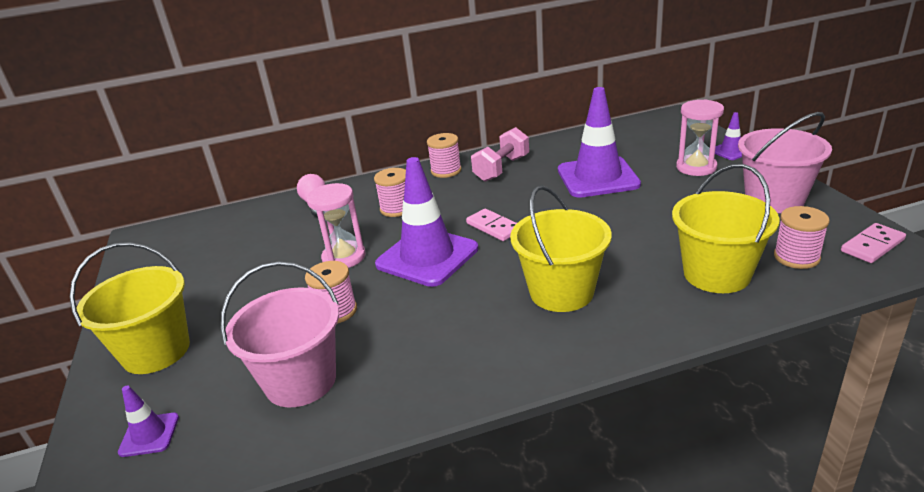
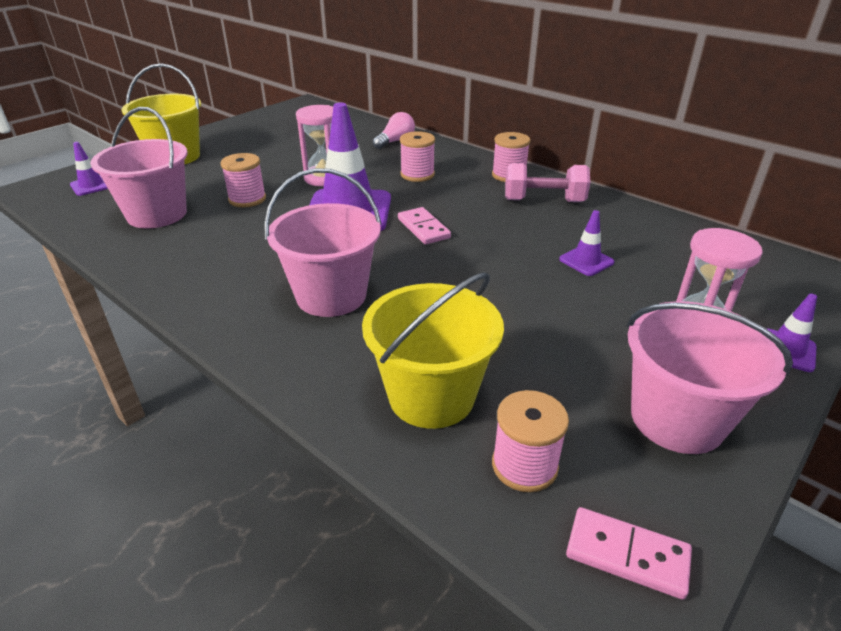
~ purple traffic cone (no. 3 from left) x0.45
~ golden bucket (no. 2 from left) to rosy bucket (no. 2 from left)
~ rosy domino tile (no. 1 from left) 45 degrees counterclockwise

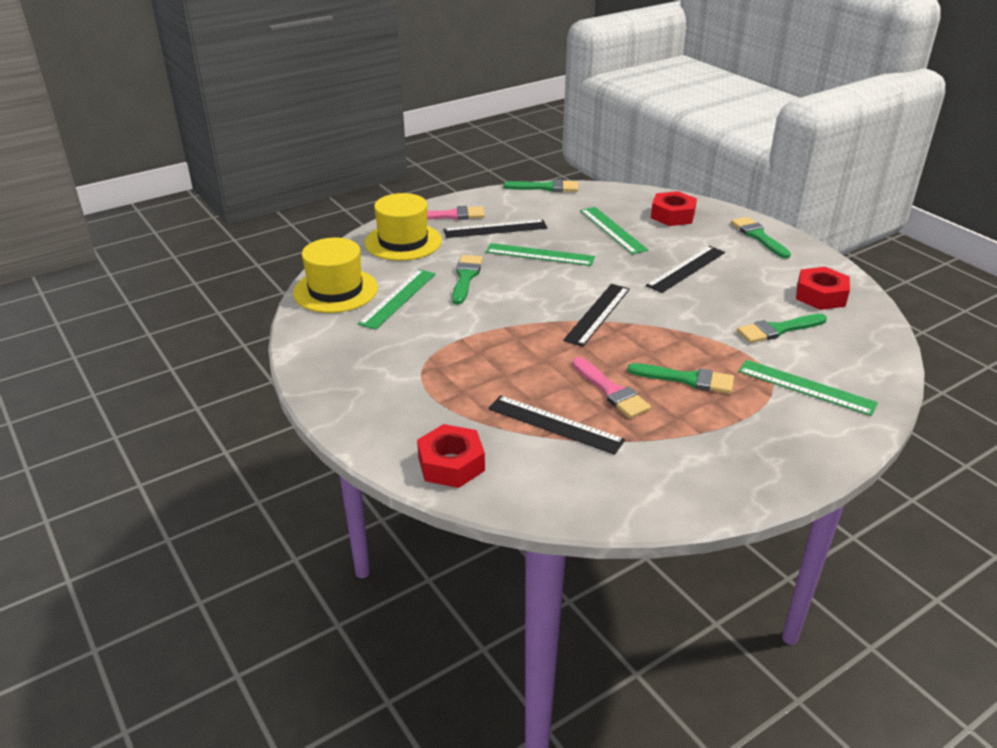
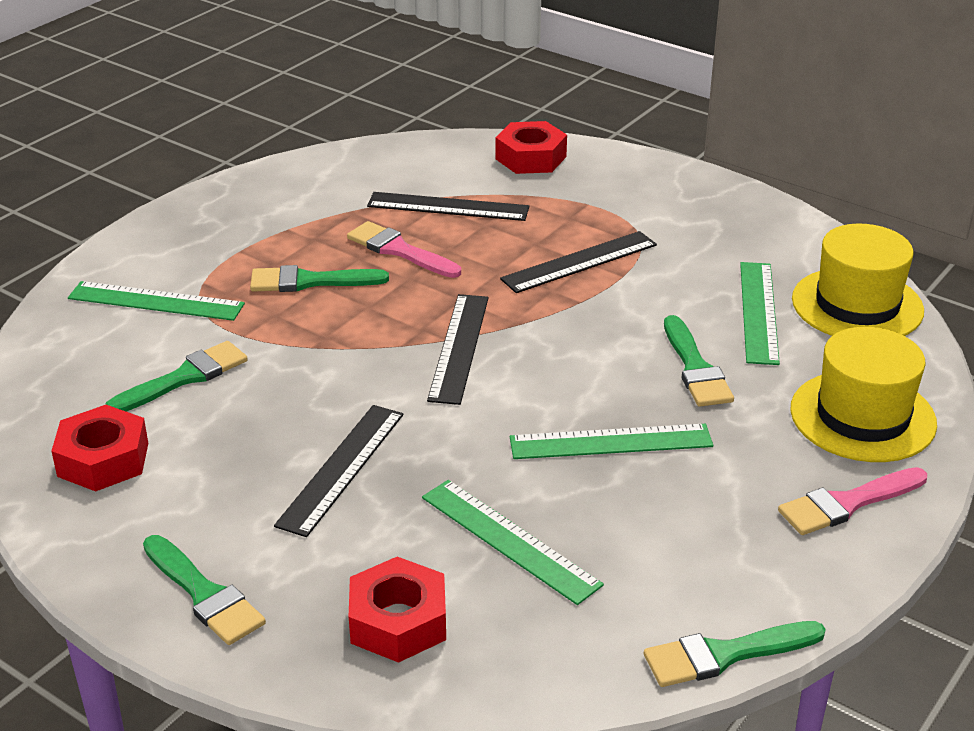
~ jet-black measuring stick (no. 1 from left in the first image) to jet-black measuring stick (no. 4 from left)

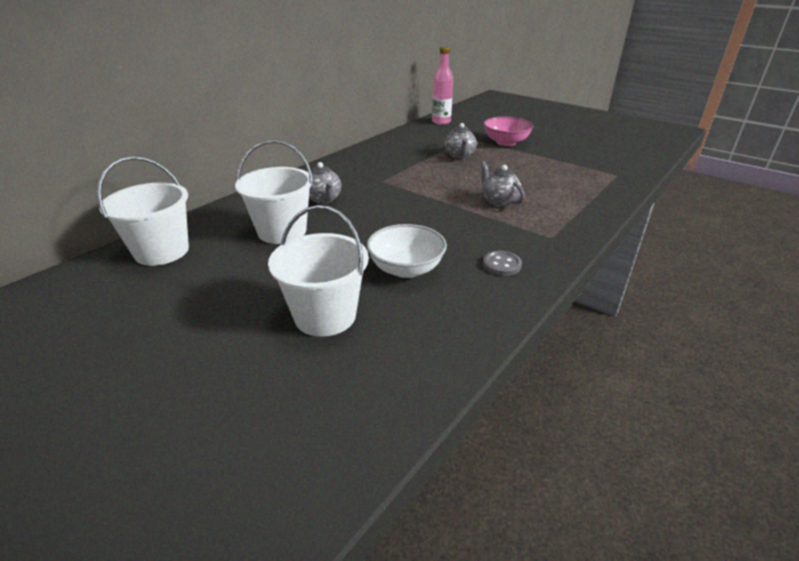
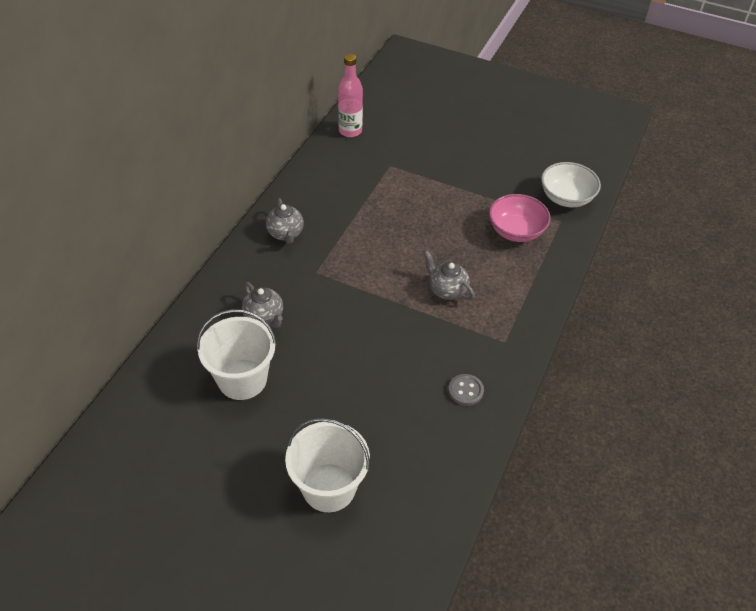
~ rosy deep dish
~ grey china teapot (no. 2 from left)
- pure white bucket (no. 1 from left)
~ pure white deep dish

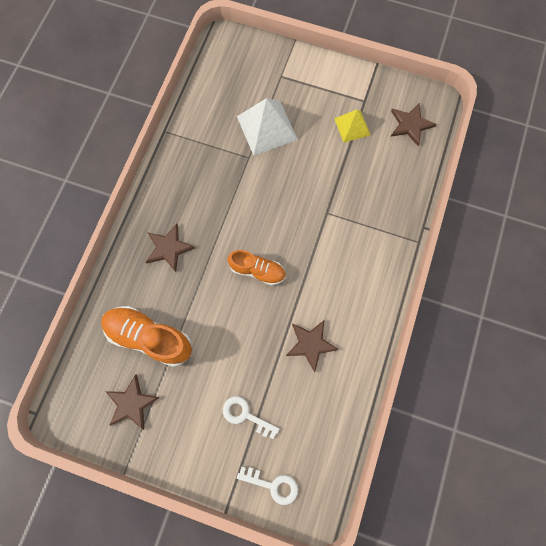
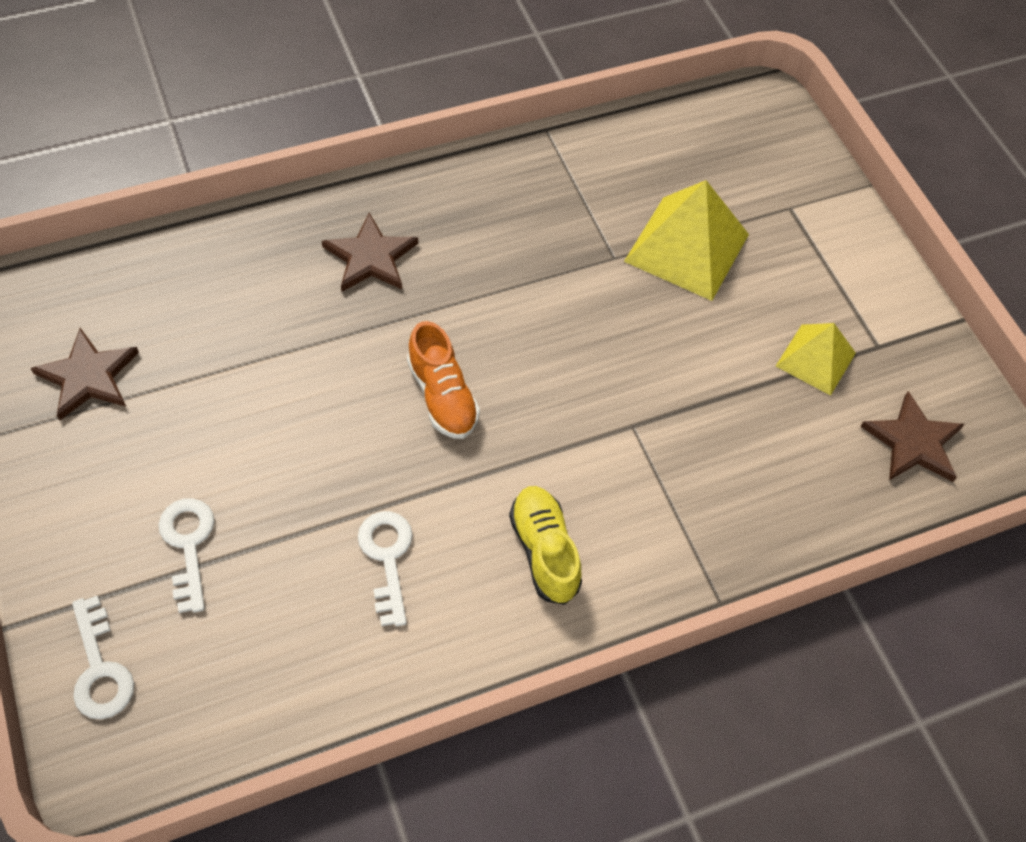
~ pure white pyramid to golden pyramid (no. 1 from left)
- orange shoe (no. 1 from left)
~ russet star shape (no. 3 from left) to pure white latchkey (no. 3 from left)
+ golden shoe

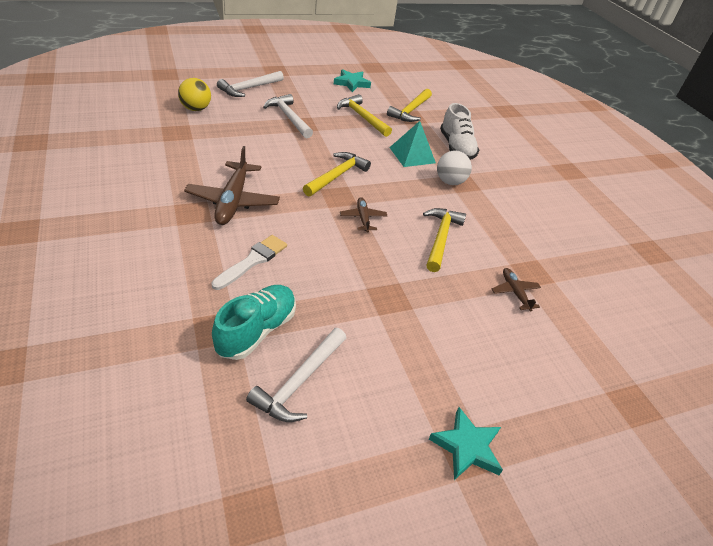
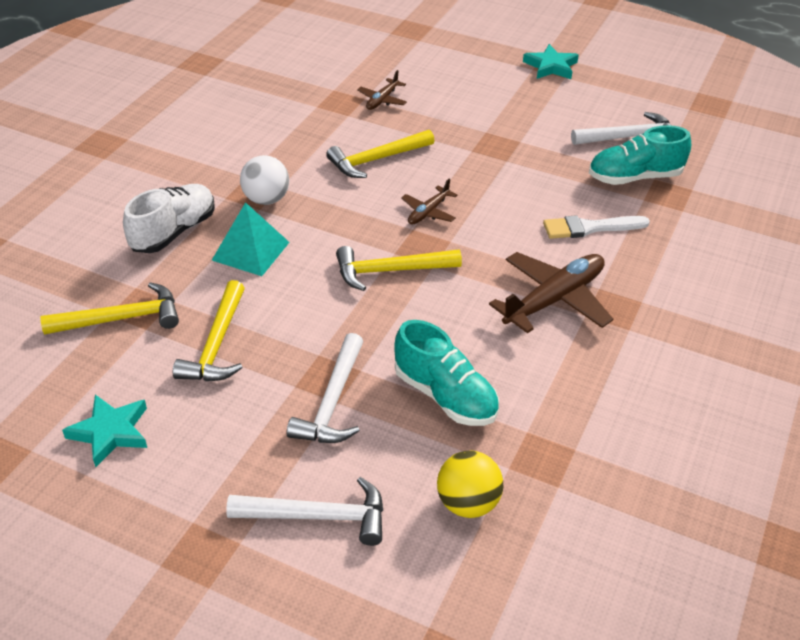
+ aqua shoe (no. 1 from left)

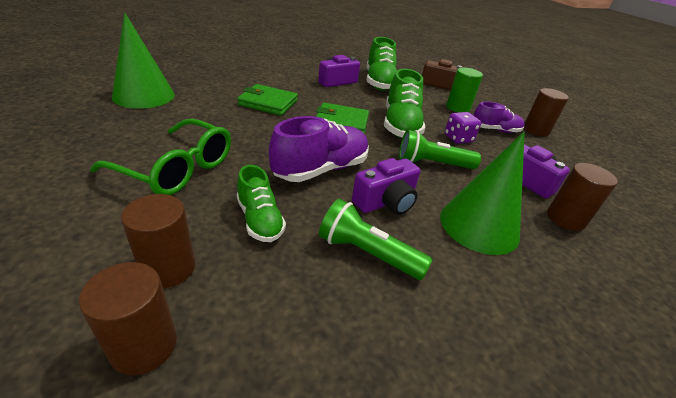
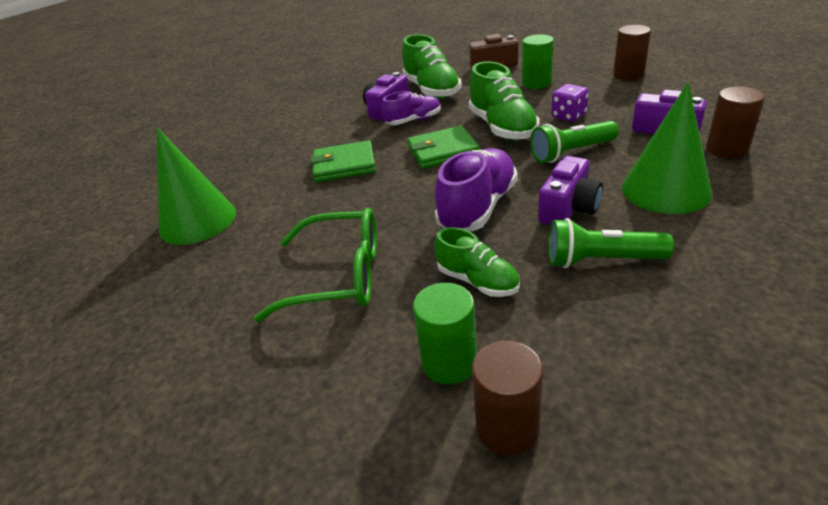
~ purple shoe (no. 2 from left in the first image) to purple shoe (no. 1 from left)
~ russet cylinder shape (no. 2 from left) to leaf-green cylinder shape (no. 1 from left)

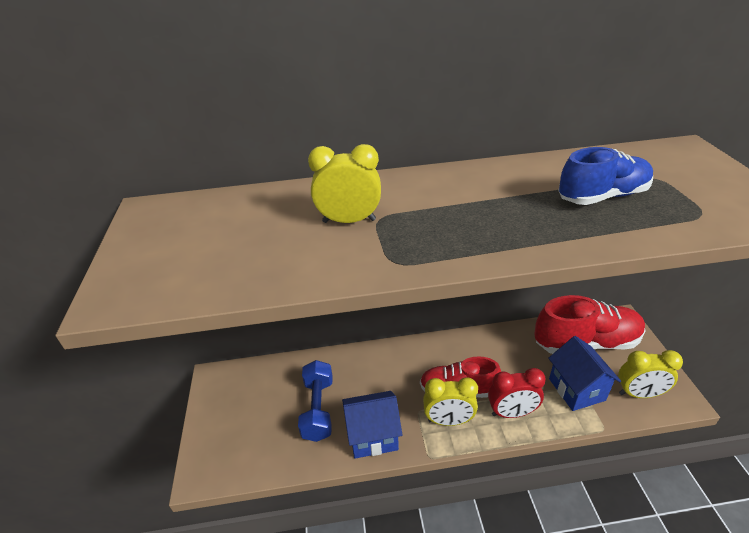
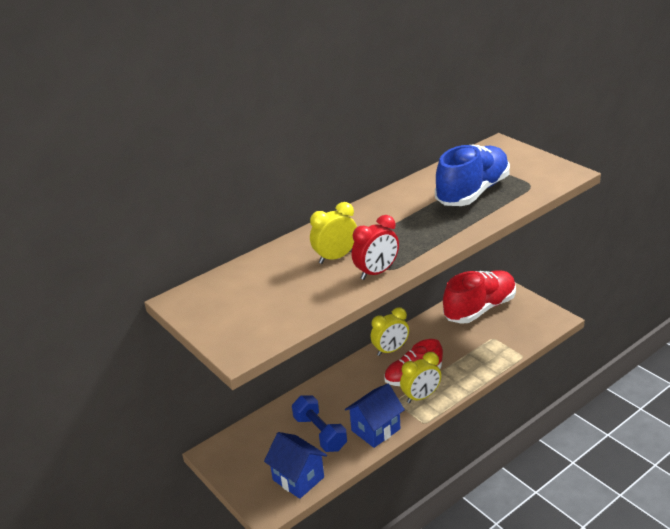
~ royal blue shoe x1.53
~ royal blue house (no. 2 from left in the first image) to royal blue house (no. 1 from left)
~ golden clock (no. 3 from left in the first image) to golden clock (no. 2 from left)
~ scarlet clock

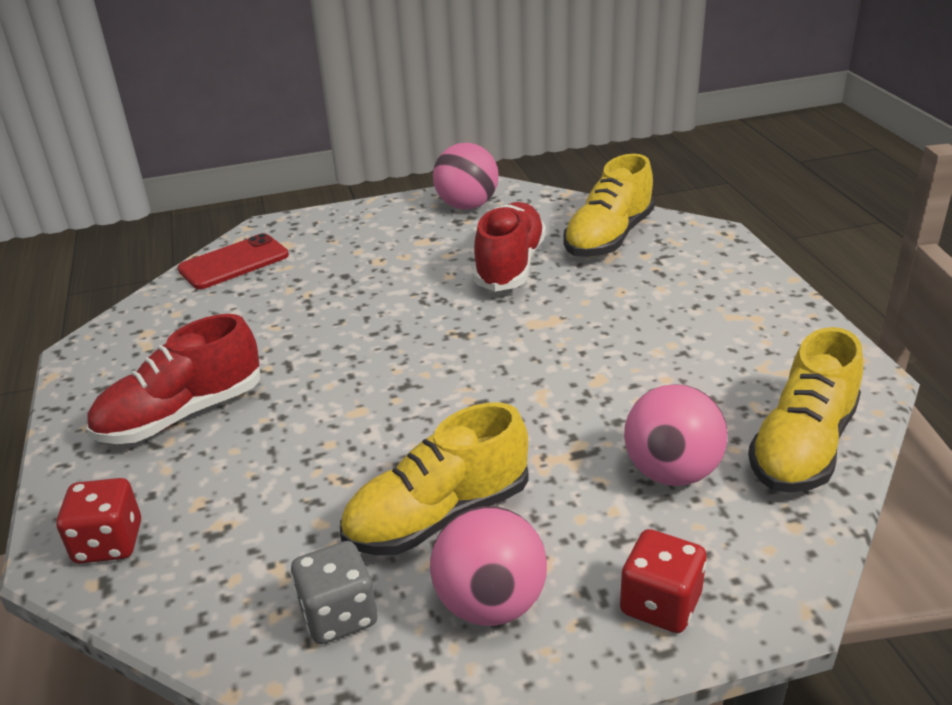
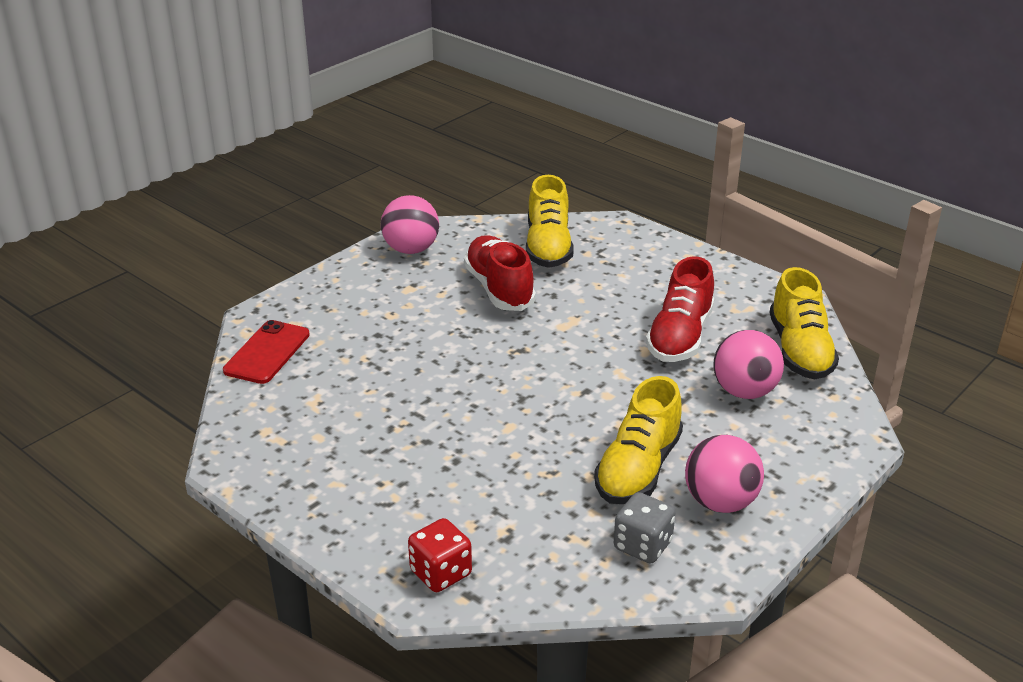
~ scarlet shoe (no. 1 from left in the first image) to scarlet shoe (no. 2 from left)
- scarlet game die (no. 2 from left)

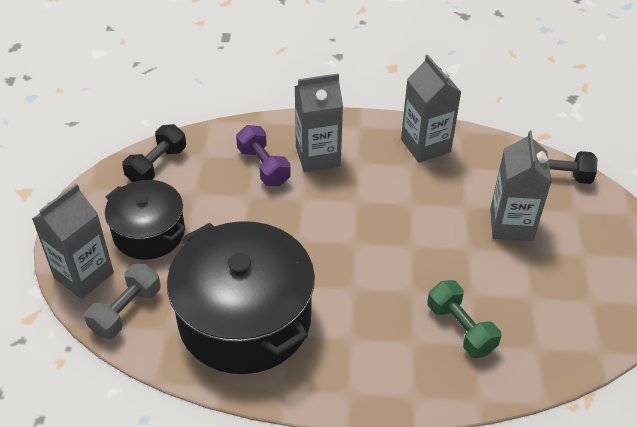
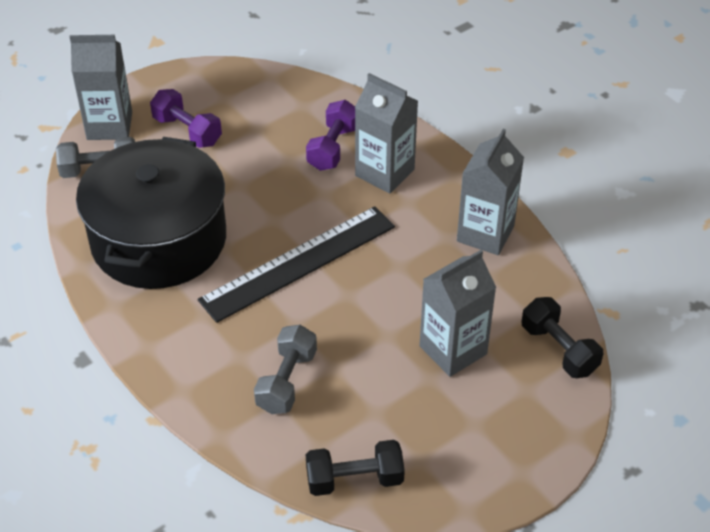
~ jet-black free weight (no. 1 from left)
~ jet-black pot (no. 1 from left) to purple free weight (no. 1 from left)
~ leaf-green free weight to grey free weight (no. 2 from left)
+ jet-black measuring stick

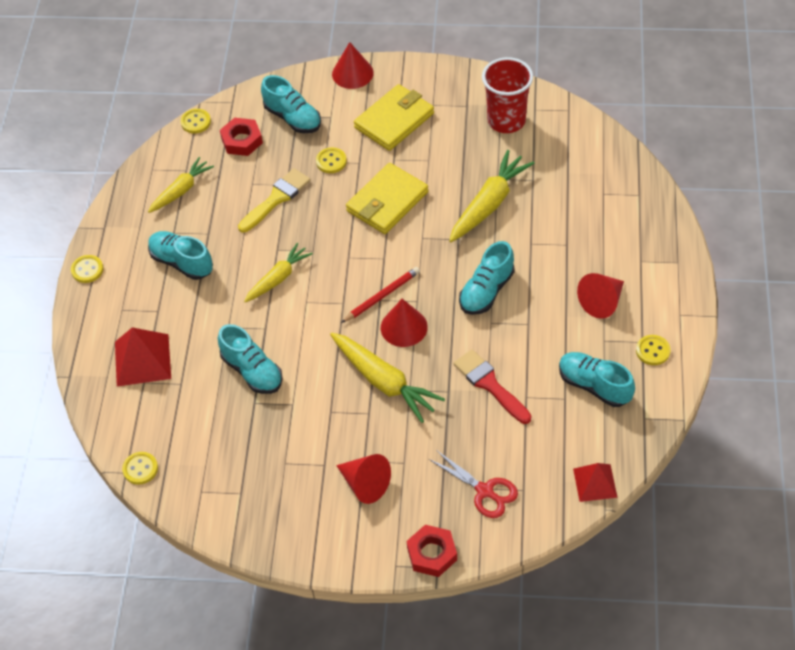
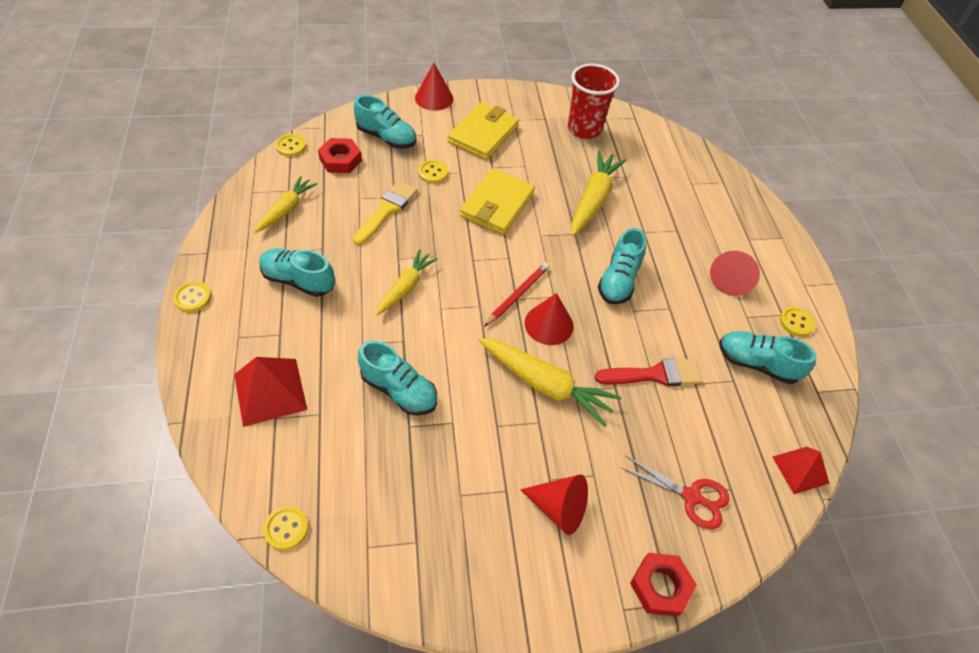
~ scarlet paint brush 135 degrees clockwise

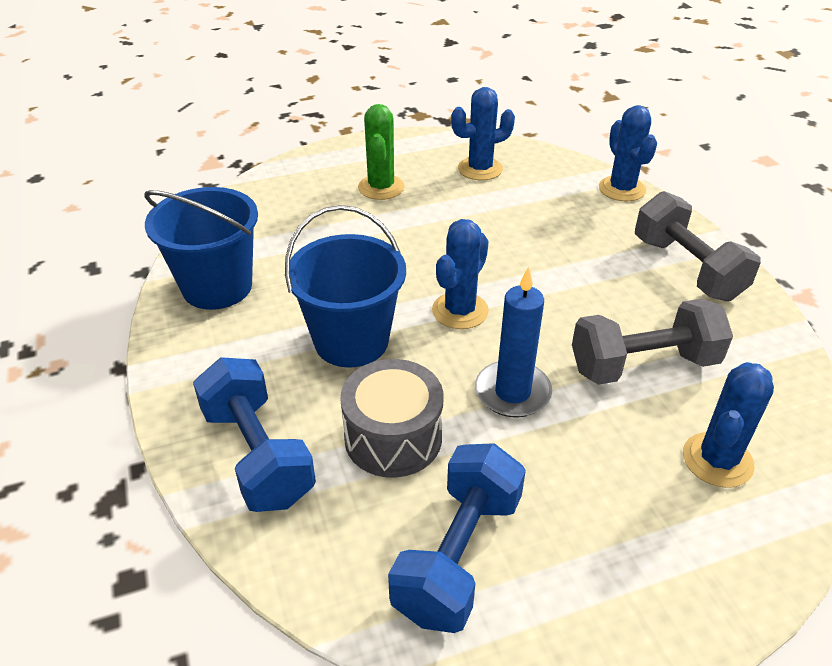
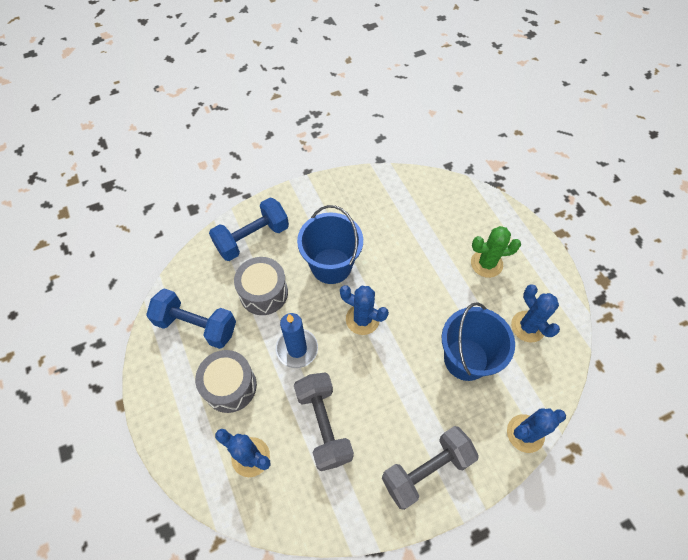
~ royal blue bucket (no. 1 from left in the first image) to royal blue bucket (no. 2 from left)
+ grey toy drum (no. 1 from left)

